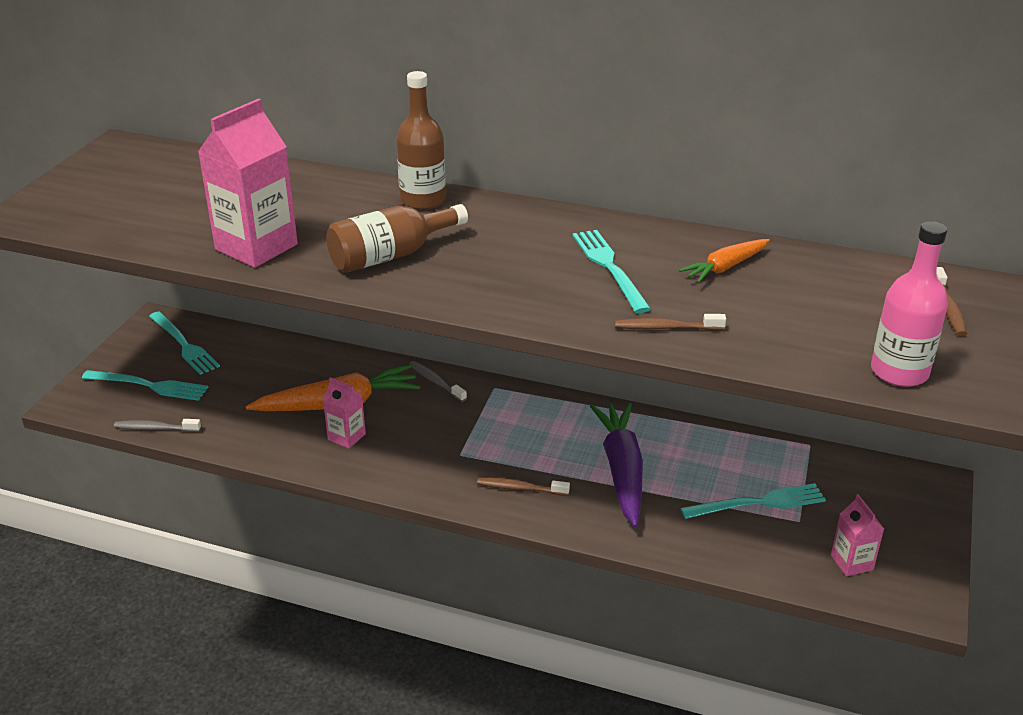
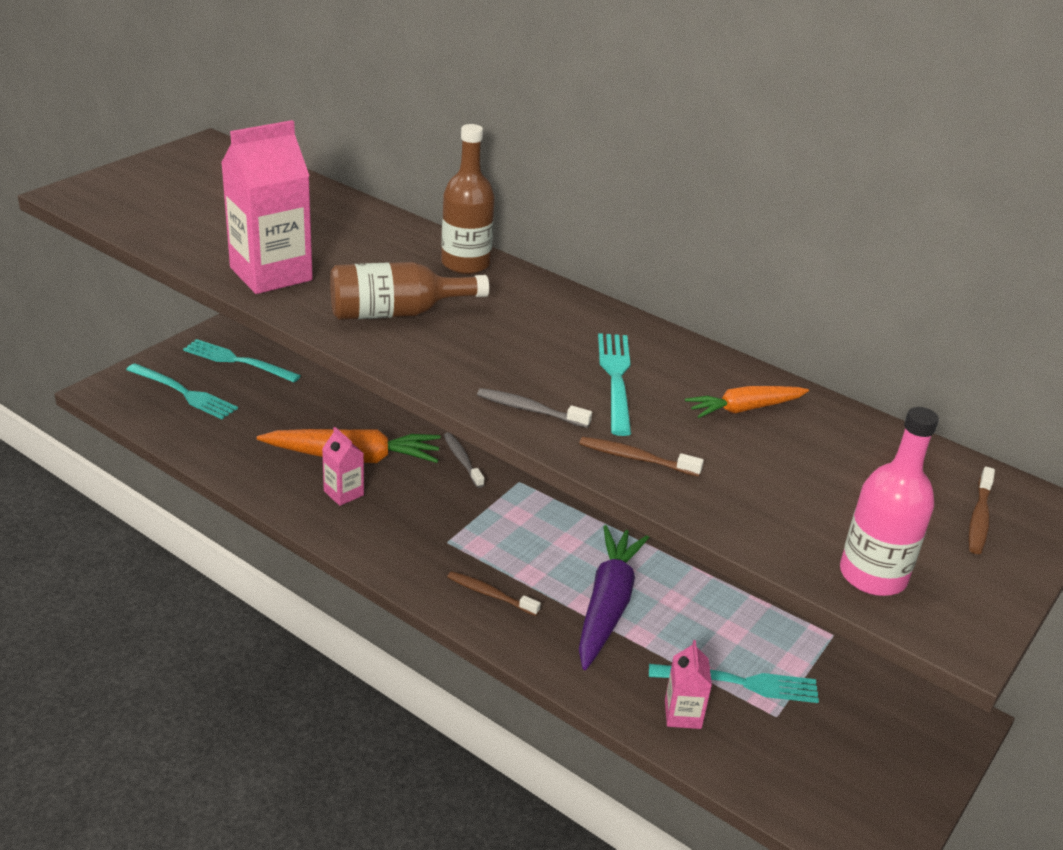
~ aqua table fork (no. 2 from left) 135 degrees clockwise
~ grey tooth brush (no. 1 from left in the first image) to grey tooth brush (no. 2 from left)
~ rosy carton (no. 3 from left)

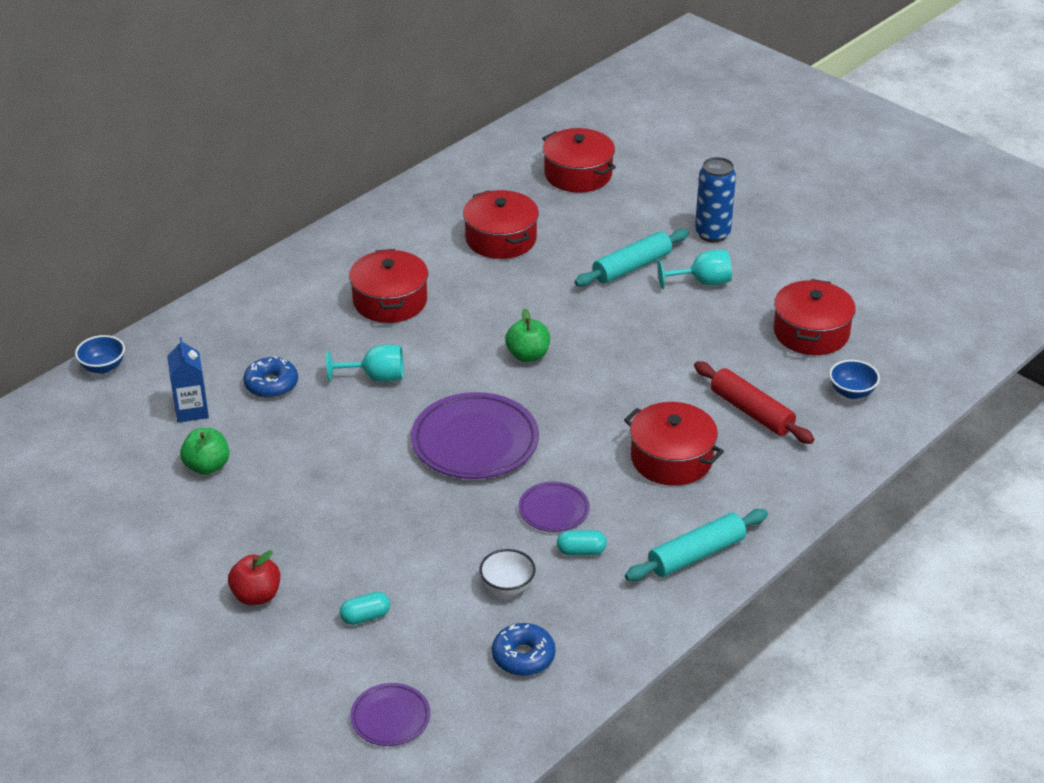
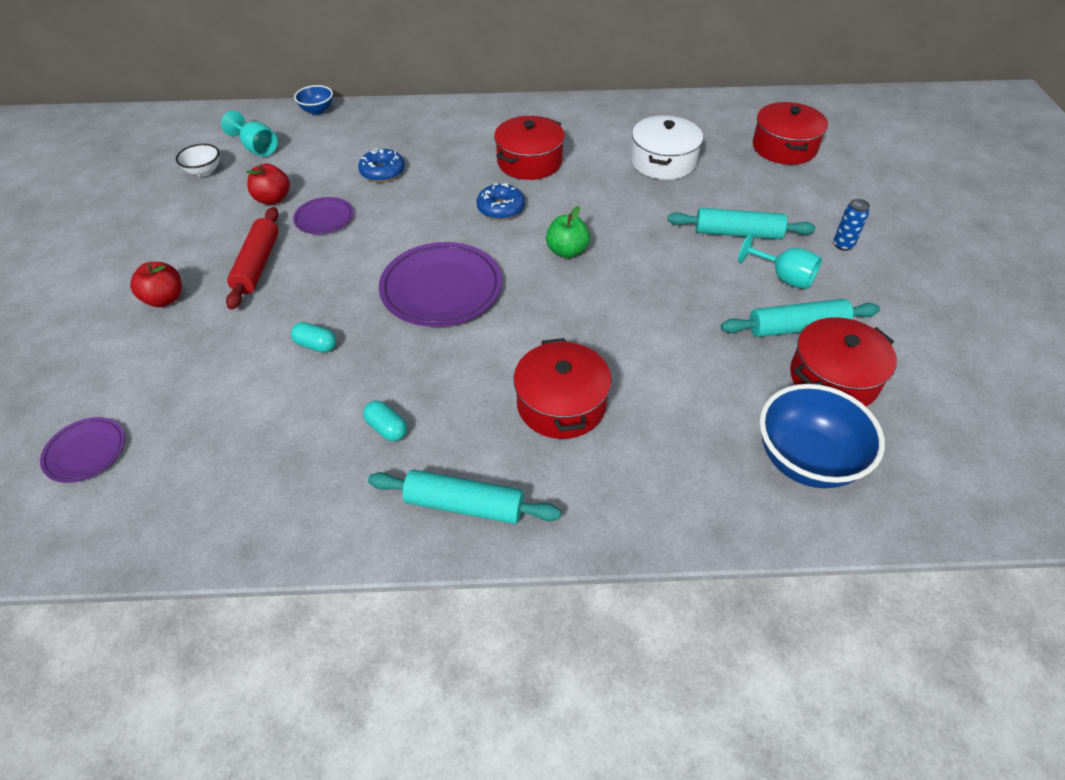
~ royal blue tin x0.58
~ scarlet pot (no. 2 from left) to pure white pot
- royal blue carton
~ aqua goblet (no. 1 from left)
~ royal blue deep dish (no. 2 from left) x1.92
~ scarlet dough roller
~ leaf-green apple (no. 1 from left) to scarlet apple (no. 2 from left)
~ purple flat dish (no. 3 from left in the first image) to purple flat dish (no. 2 from left)
~ pure white deep dish
~ aqua capsule (no. 1 from left)
~ royal blue doughnut (no. 2 from left)
+ aqua dough roller (no. 3 from left)

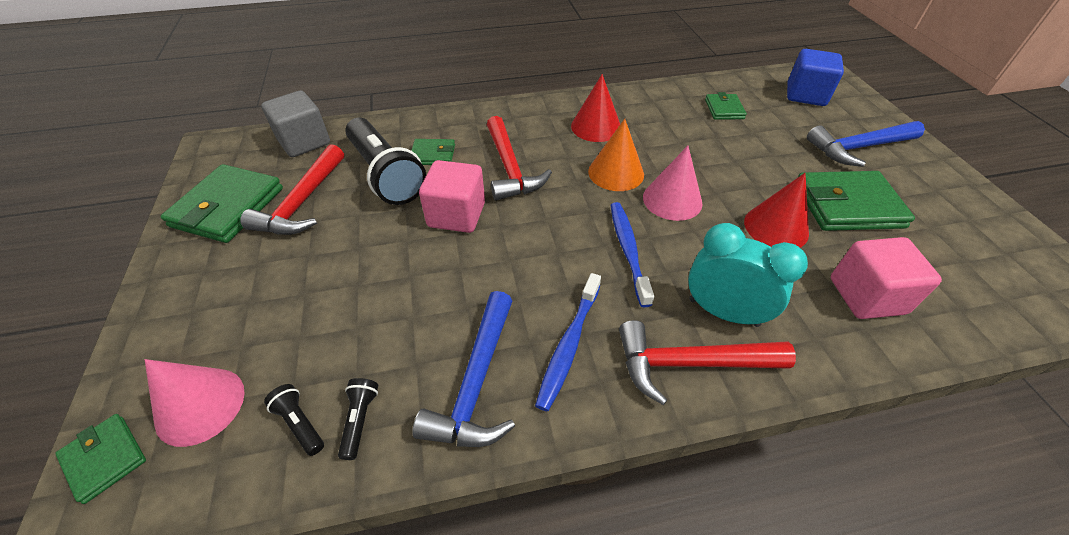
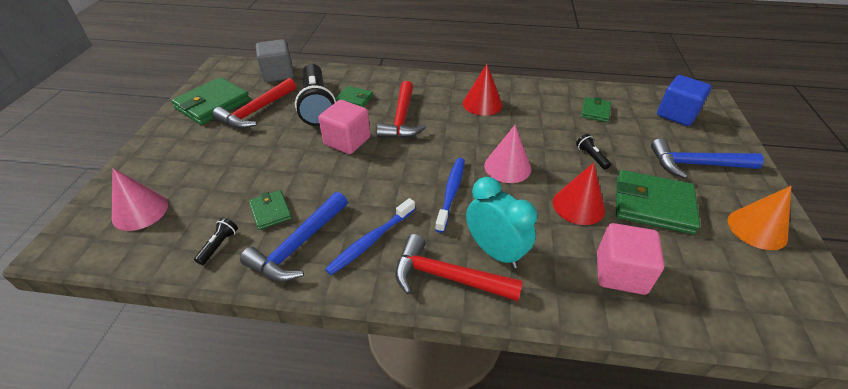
~ orange cone
~ jet-black torch (no. 1 from left in the first image) to jet-black torch (no. 3 from left)
~ leaf-green billfold (no. 1 from left in the first image) to leaf-green billfold (no. 2 from left)

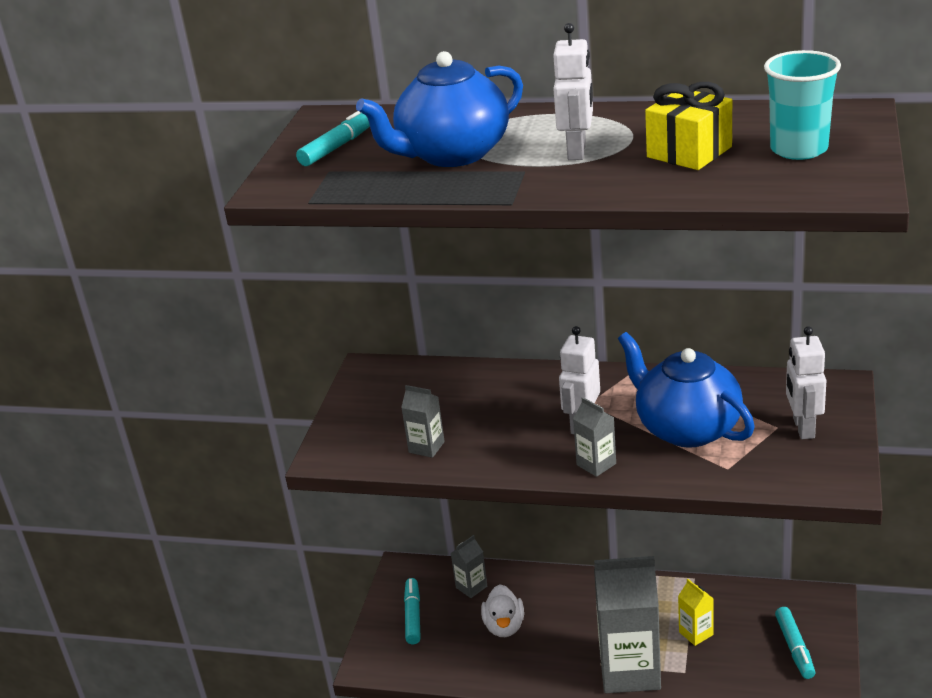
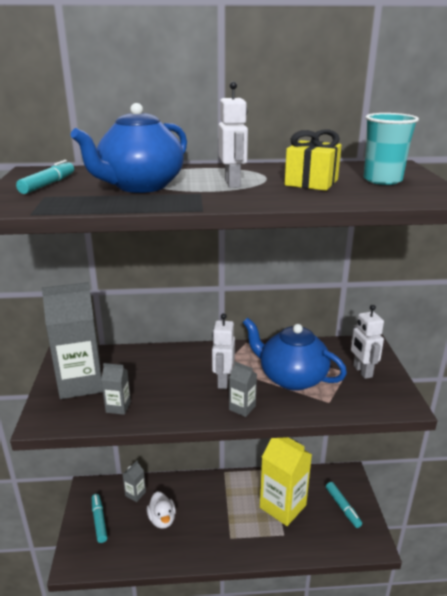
~ grey carton (no. 4 from left in the first image) to grey carton (no. 1 from left)
~ golden carton x2.24

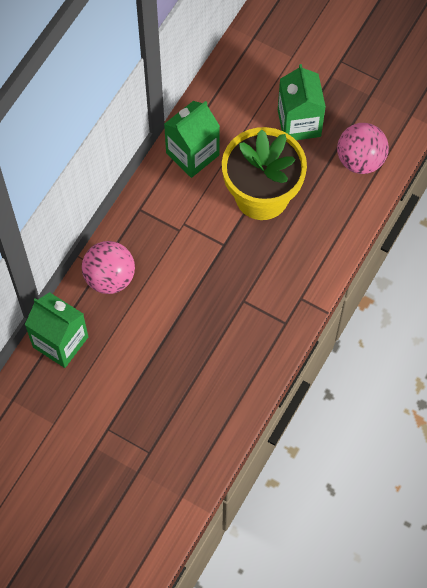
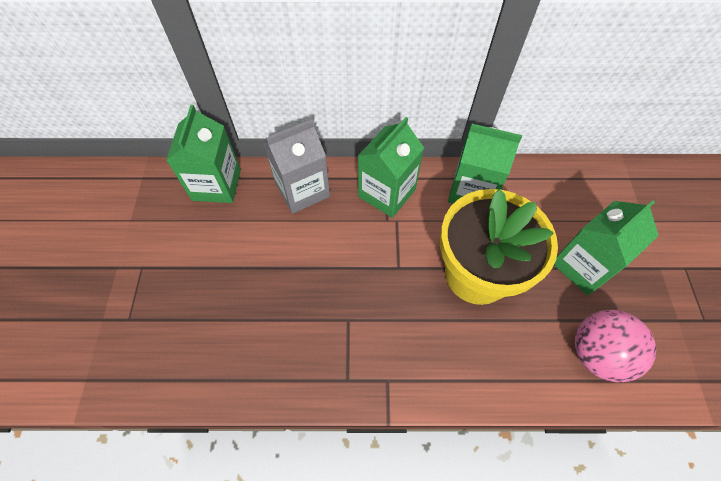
~ rosy sphere (no. 1 from left) to grey carton
+ leaf-green carton (no. 2 from left)

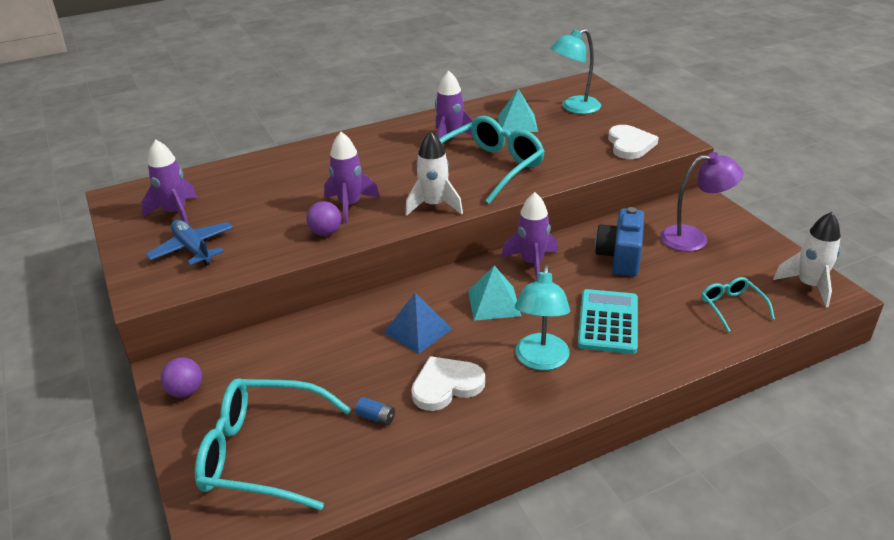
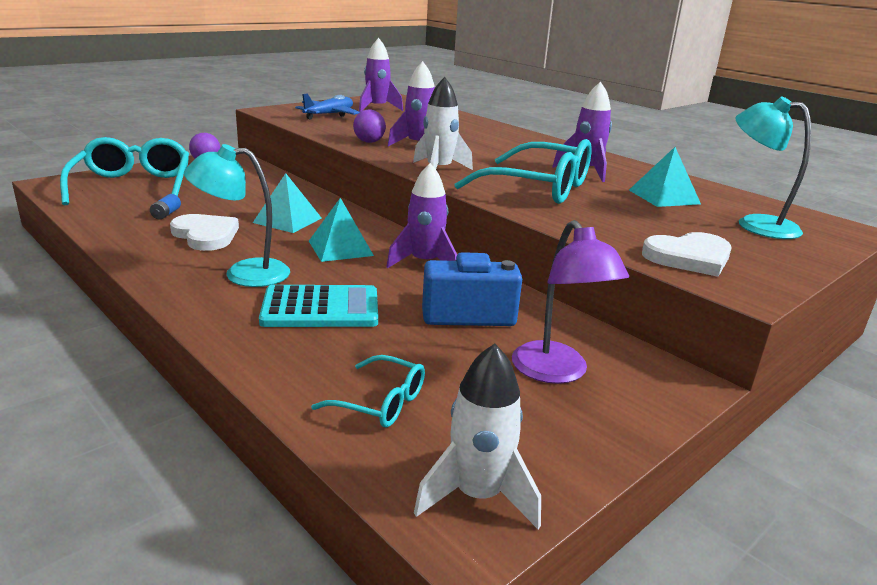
~ aqua spectacles (no. 3 from left in the first image) 60 degrees clockwise
~ royal blue pyramid to aqua pyramid (no. 1 from left)

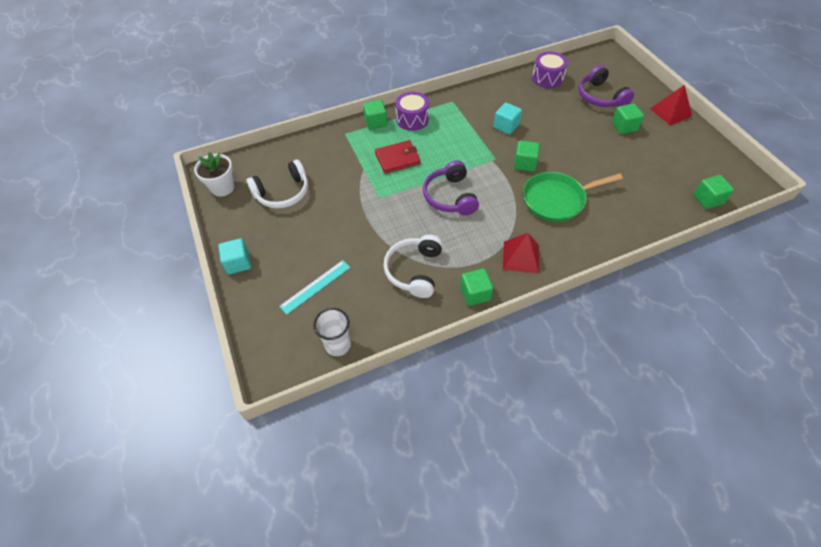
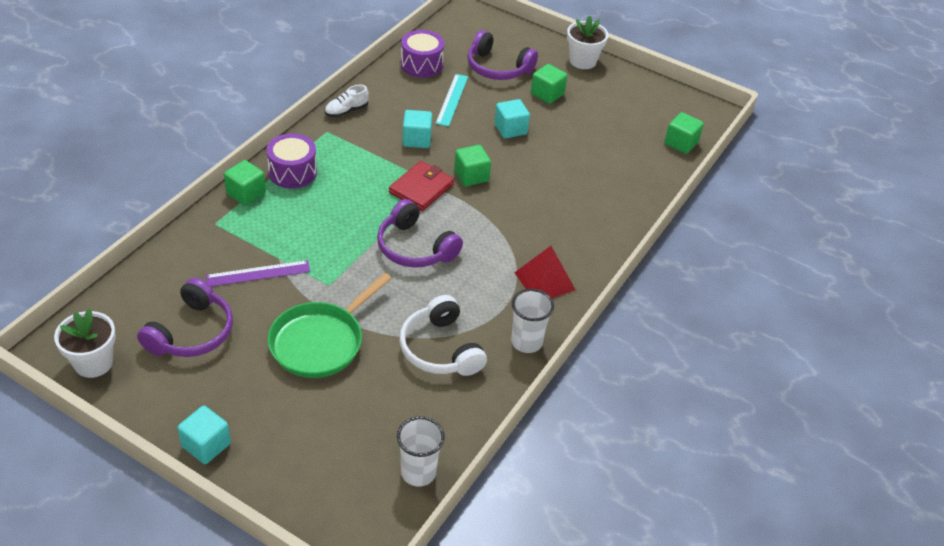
~ scarlet pyramid (no. 2 from left) to pure white plant pot (no. 2 from left)
~ scarlet billfold
~ pure white headset (no. 1 from left) to purple headset (no. 1 from left)
~ leaf-green pan
~ aqua measuring stick
~ leaf-green solid cube (no. 2 from left) to pure white cup (no. 2 from left)
+ pure white shoe
+ aqua solid cube (no. 3 from left)
+ purple measuring stick

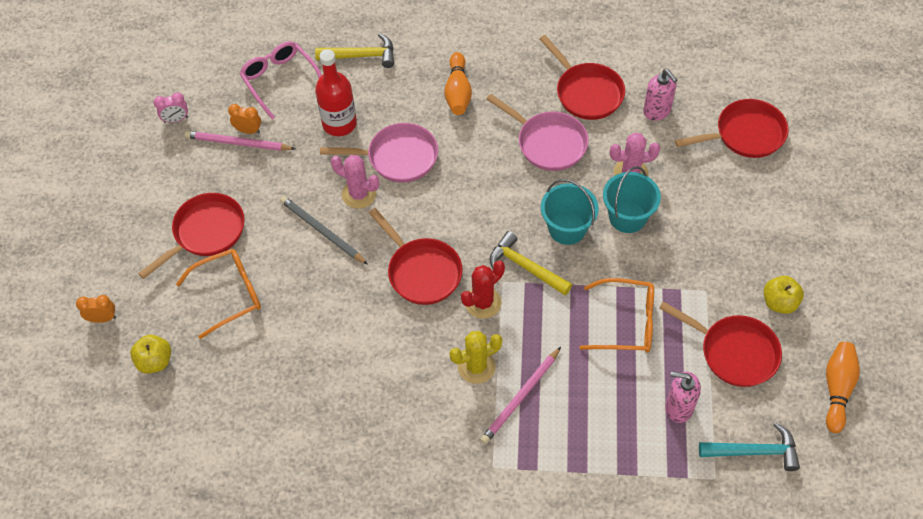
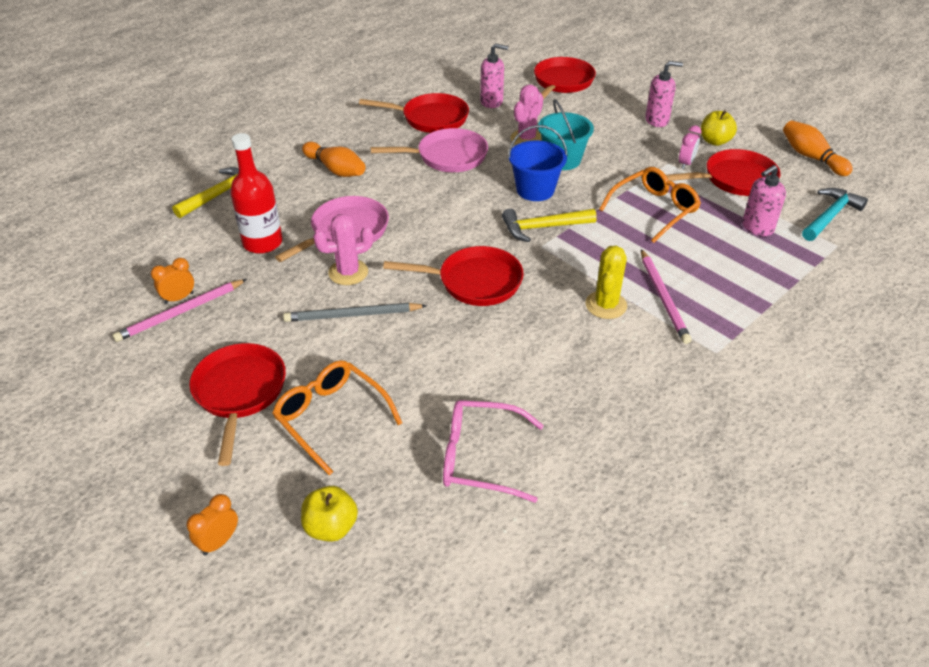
~ rosy spectacles
~ rosy clock
~ aqua bucket (no. 1 from left) to royal blue bucket
~ orange spectacles (no. 1 from left) 60 degrees counterclockwise
- scarlet saguaro cactus
+ rosy soap dispenser (no. 2 from left)

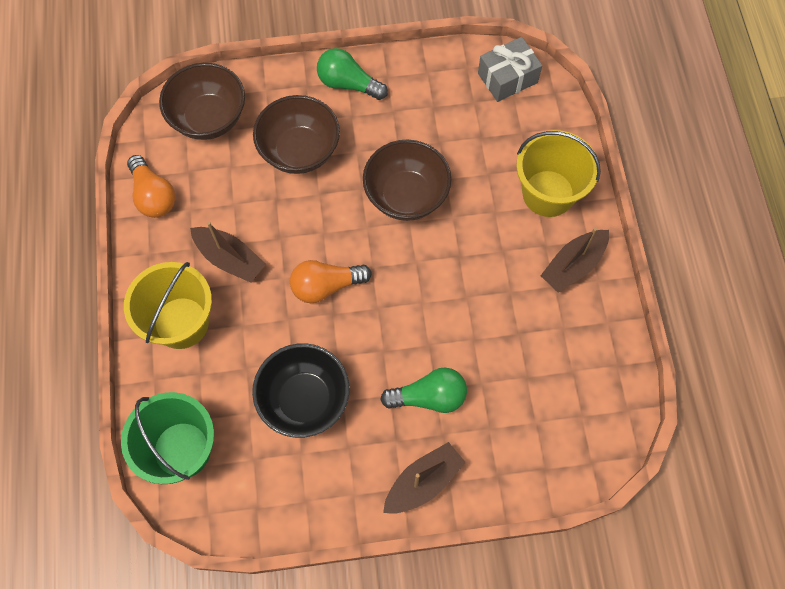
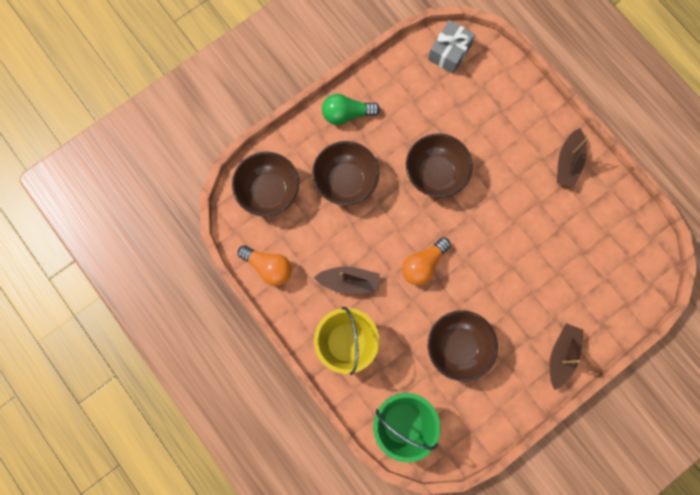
- golden bucket (no. 2 from left)
~ jet-black deep dish to russet deep dish (no. 4 from left)
- leaf-green bulb (no. 2 from left)

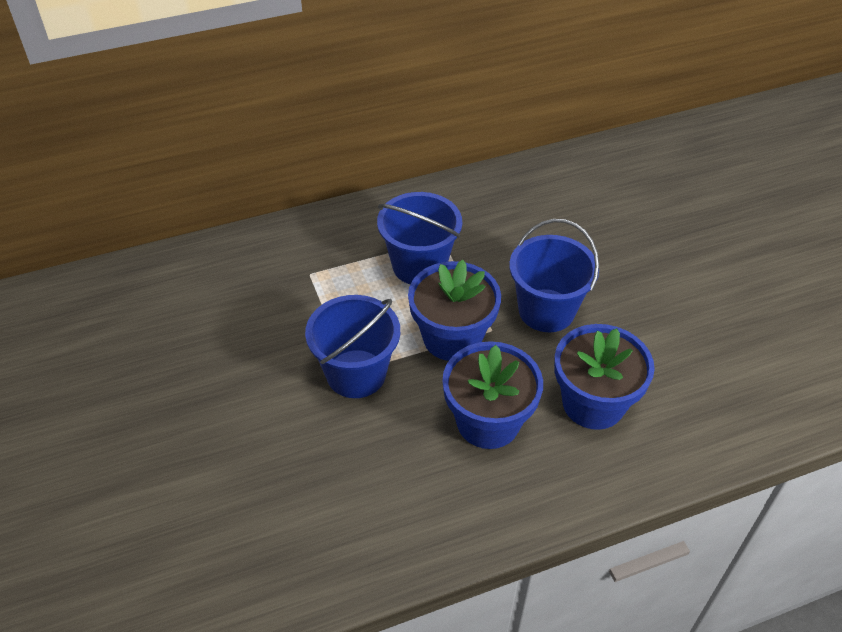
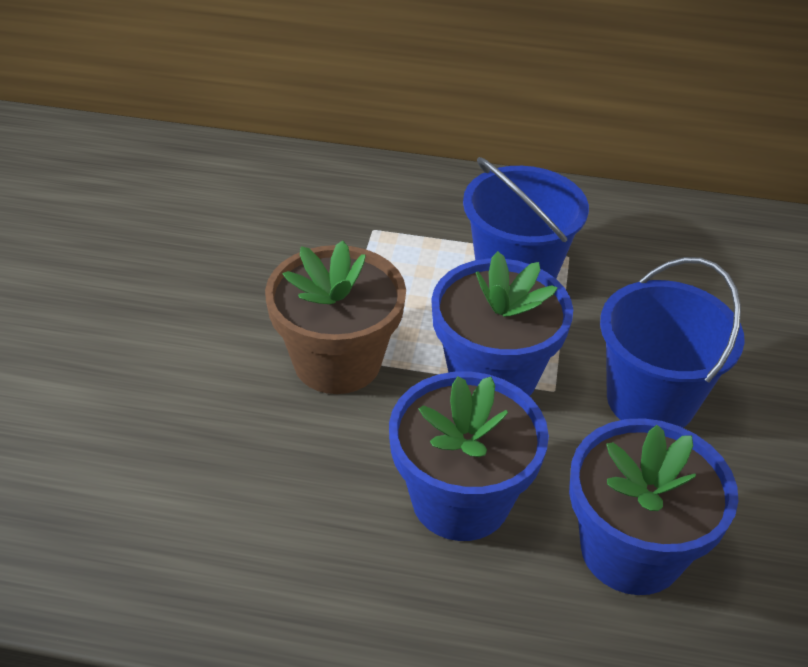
~ royal blue bucket (no. 1 from left) to russet plant pot

